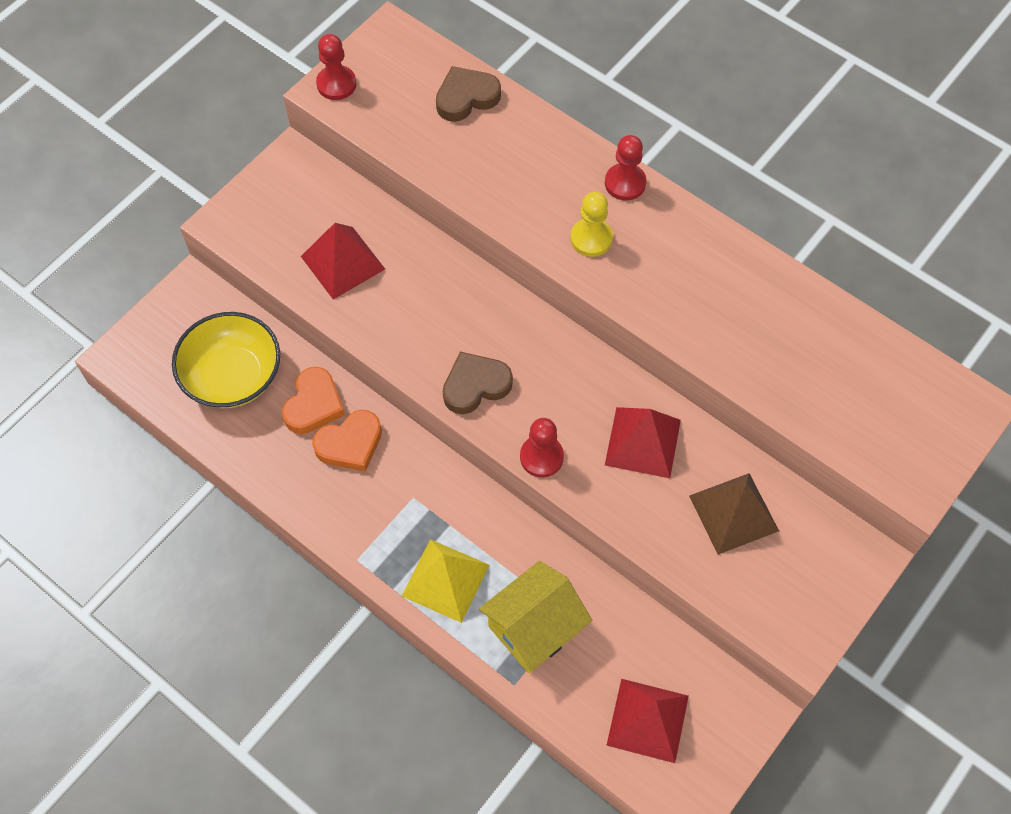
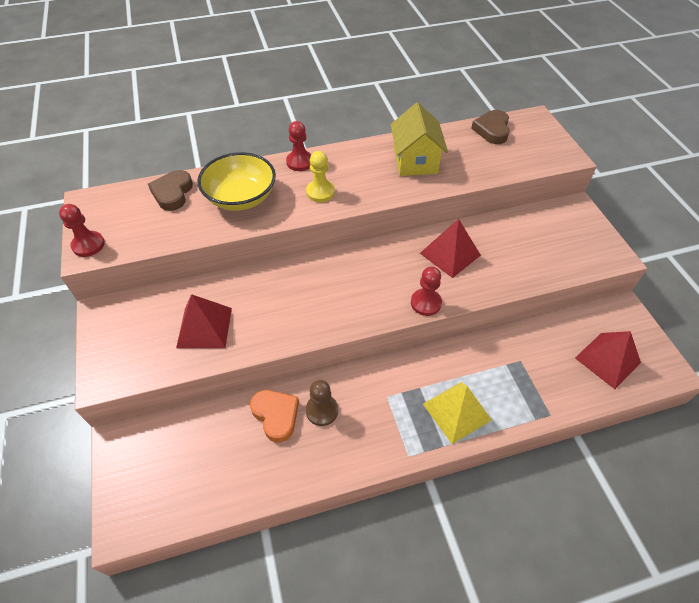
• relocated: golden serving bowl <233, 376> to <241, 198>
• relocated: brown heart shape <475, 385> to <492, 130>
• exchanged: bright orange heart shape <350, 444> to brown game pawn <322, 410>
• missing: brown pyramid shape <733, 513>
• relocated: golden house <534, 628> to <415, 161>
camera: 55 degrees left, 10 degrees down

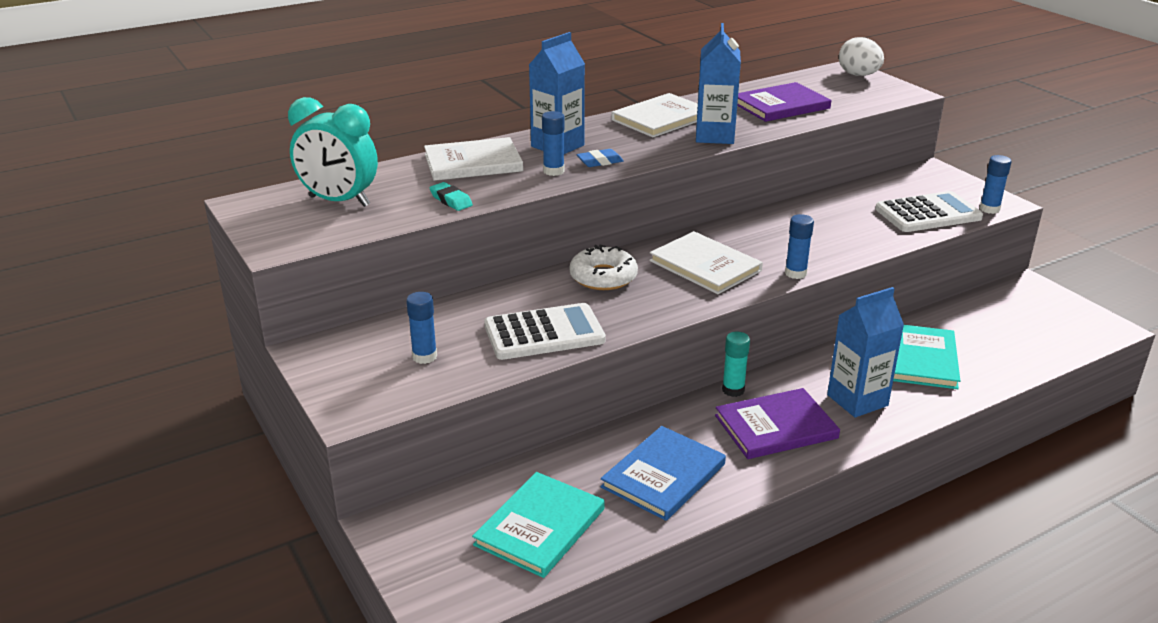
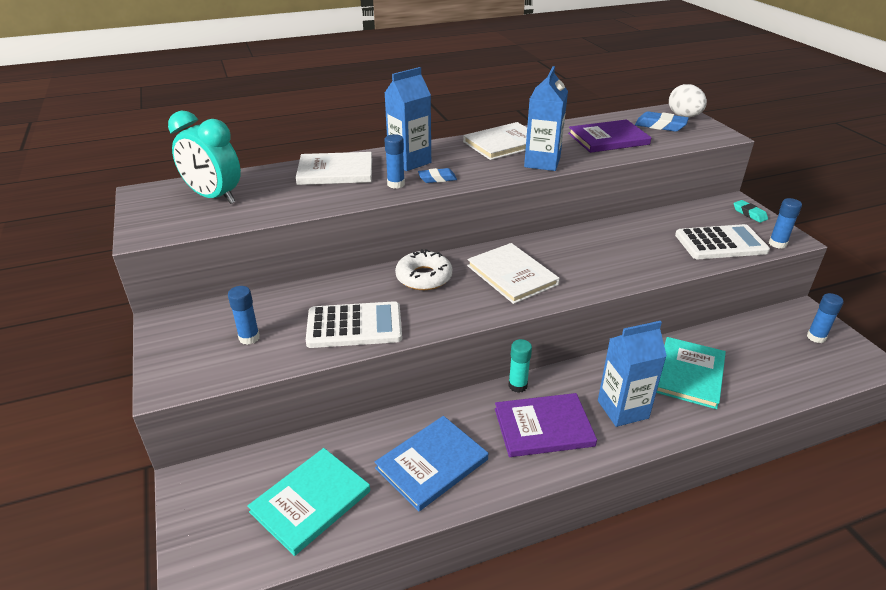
• relocated: teal pencil eraser <451, 200> to <749, 214>
• relocated: blue stick of glue <795, 273> to <816, 337>
• appeared: blue pencil eraser <660, 126>
camera: 10 degrees right, 5 degrees up

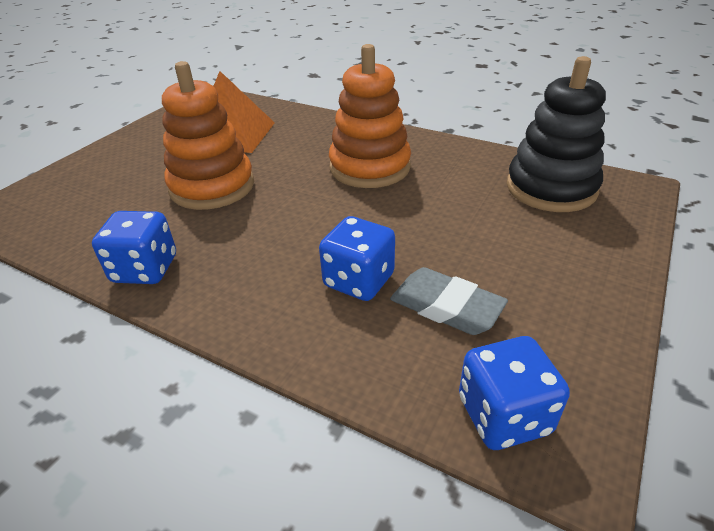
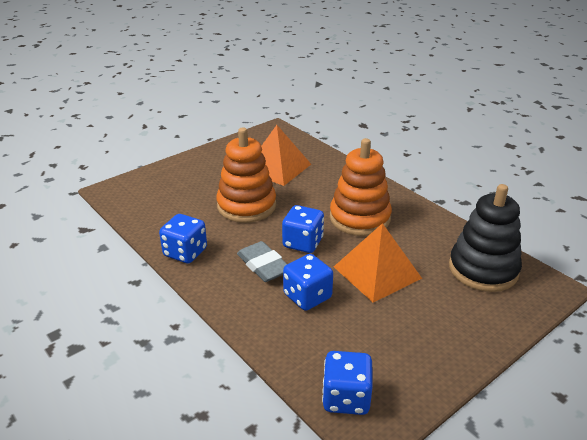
• relocated: gray pencil eraser <446, 307> to <263, 265>
• appeared: blue game die <303, 243>
• appeared: bright orange pyramid shape <377, 272>
camera: 20 degrees right, 5 degrees down

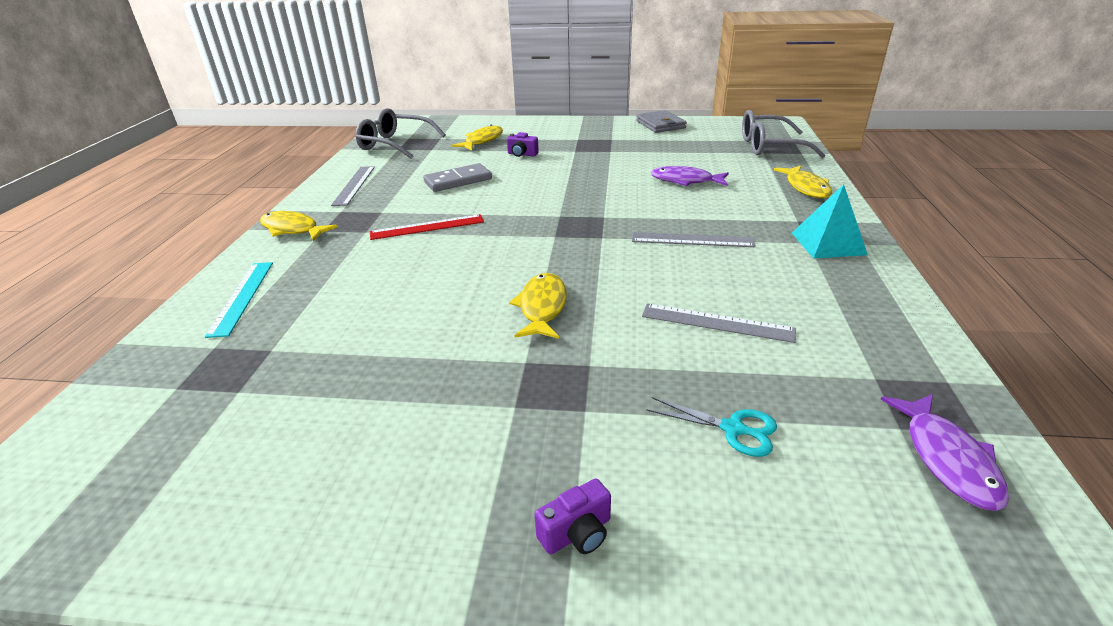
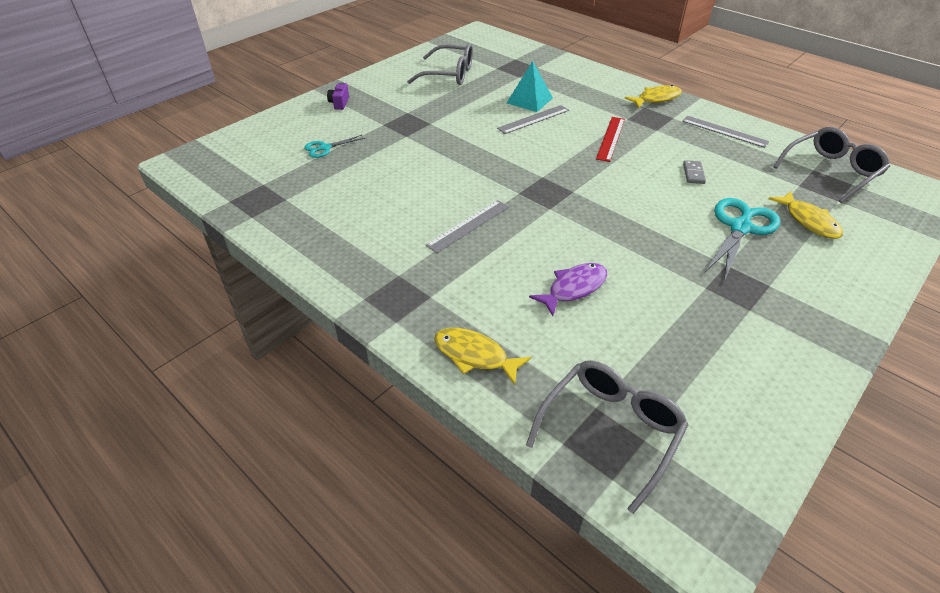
• missing: gray billfold <660, 124>
• exchanged: royal purple camera <522, 154> to teal shears <740, 228>
• size: gray domino tile <458, 181> = <693, 173> x0.59
• relocated: teal pyramid shape <828, 243> to <529, 100>
• missing: teal ruler <242, 297>
• missing: golden toy fish <542, 307>
• relocated: gray ruler <717, 323> to <533, 119>
• missing: royal purple toy fish <947, 459>
• appeared: gray spectacles <449, 74>
camera: 125 degrees right, 10 degrees up

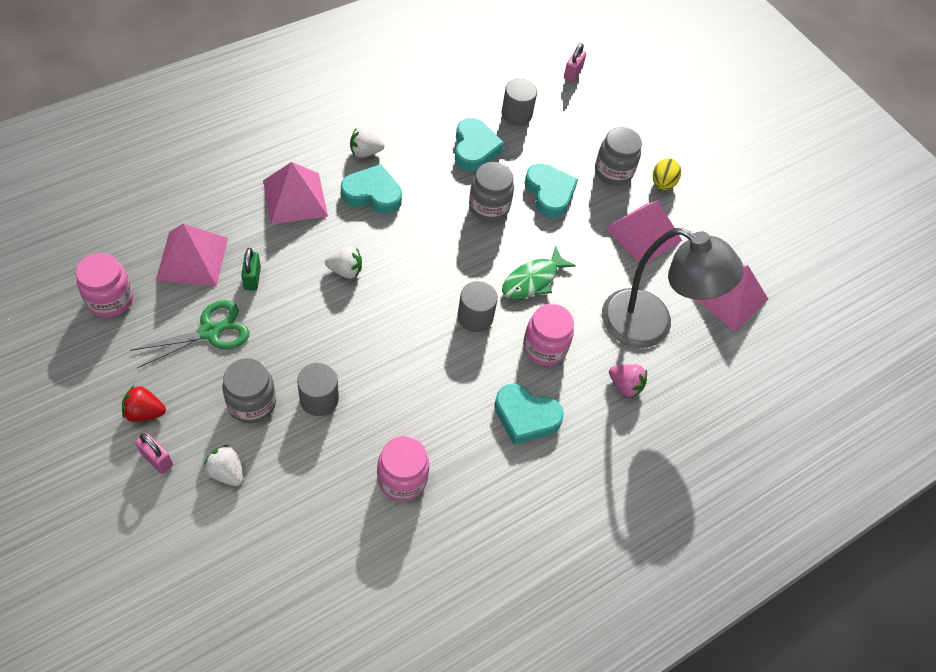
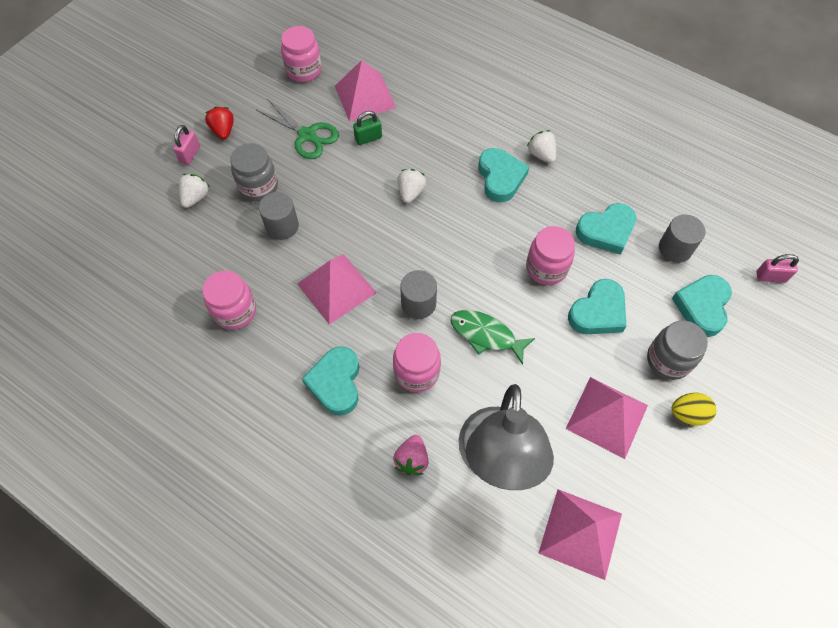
• relocated: rose-pink pyramid shape <295, 198> to <336, 288>
• colour: gray jar <489, 207> to rose-pink jar <546, 268>
• spun: pure white toy strawberry <345, 271> = <411, 192> 150 degrees counterclockwise
• appeared: teal heart shape <702, 307>
camera: 75 degrees right, 5 degrees up

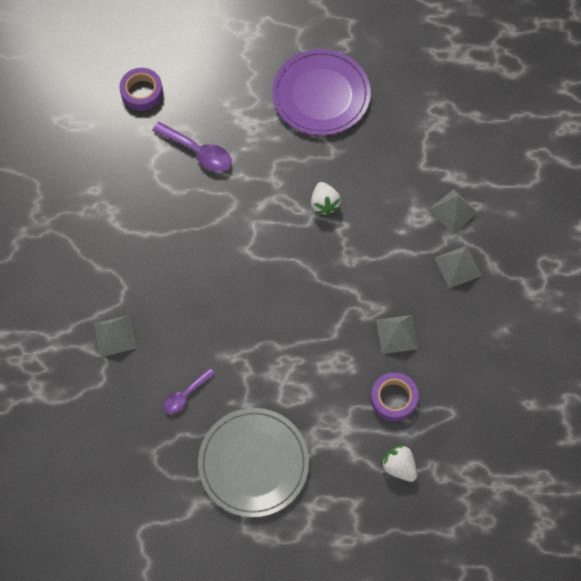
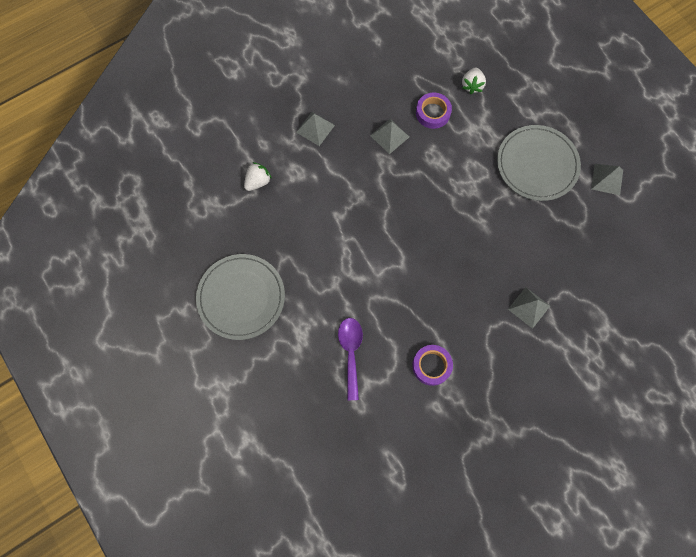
• colour: royal purple plate <321, 95> to gray plate <241, 297>
• relocated: royal purple sticky tape <142, 92> to <431, 366>
• relocated: pure white toy strawberry <324, 204> to <258, 182>
• relocated: gray pyramid shape <453, 211> to <607, 179>
• missing: royal purple teaspoon <185, 395>
camera: 125 degrees left, 5 degrees up

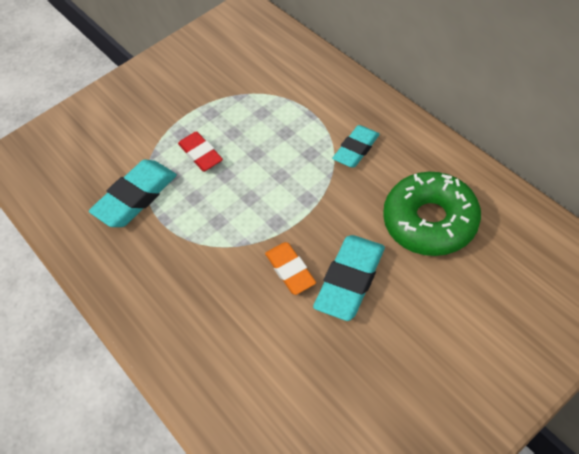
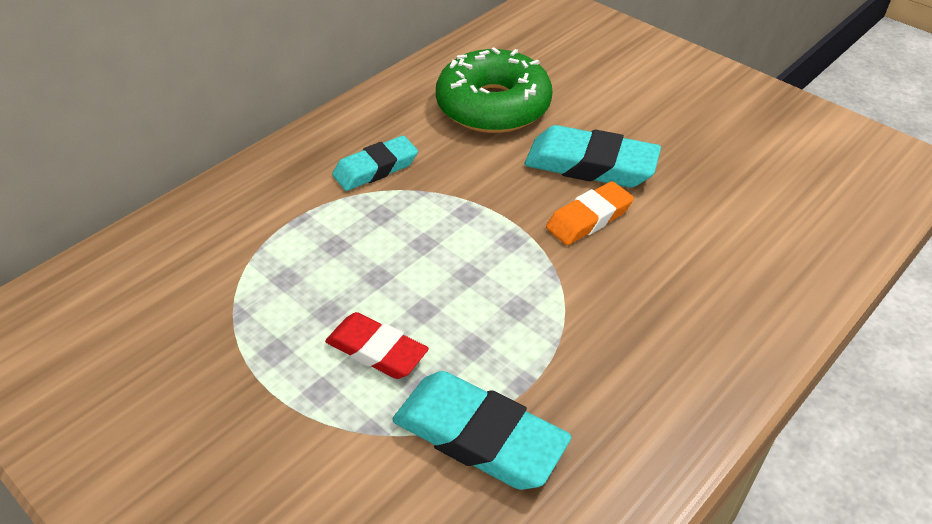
• spun: teal pencil eraser <356, 149> = <375, 168> 60 degrees counterclockwise
• spun: crimson pencil eraser <201, 154> = <376, 351> 75 degrees clockwise
camera: 105 degrees left, 10 degrees down

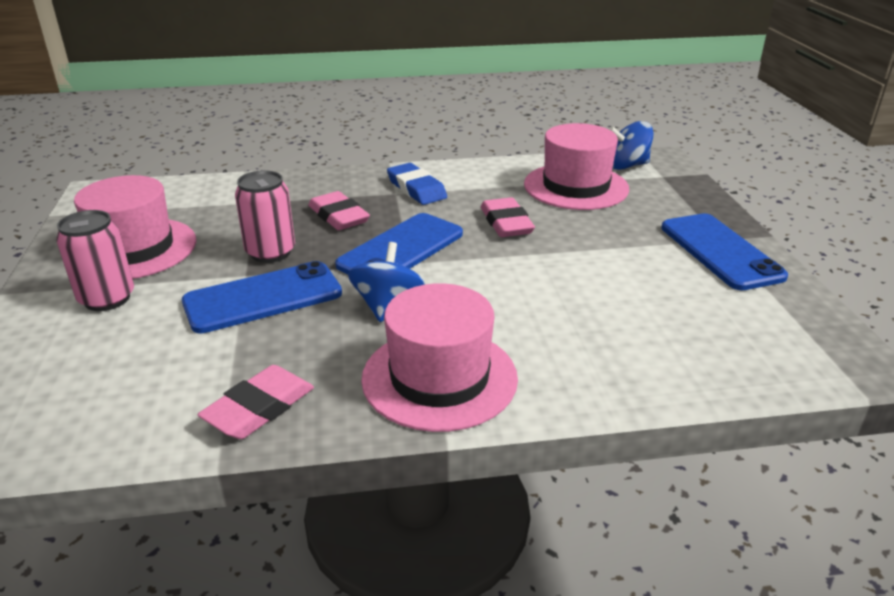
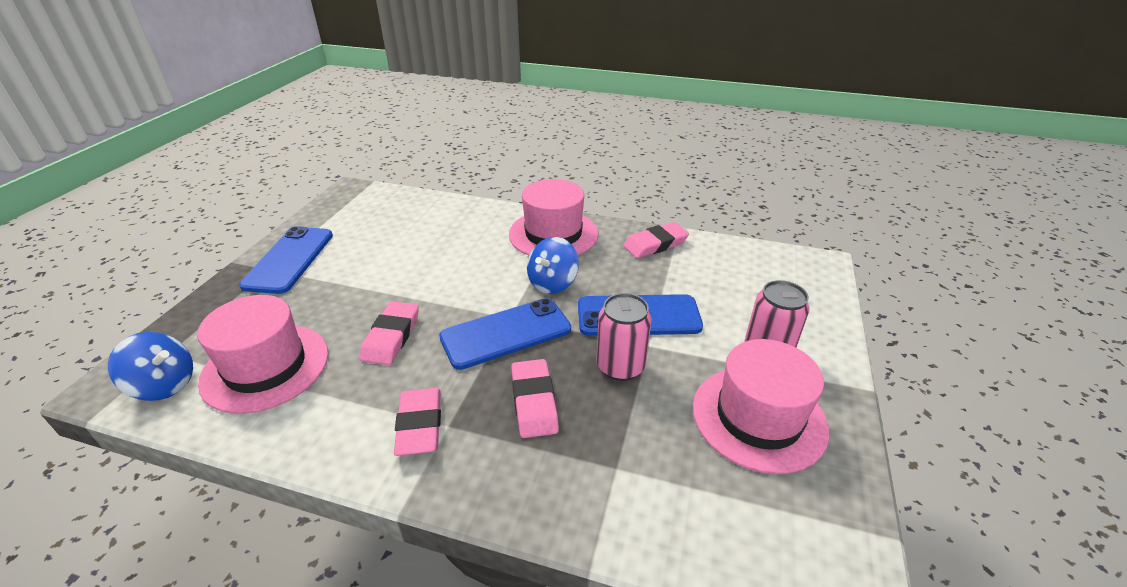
• colour: blue pencil eraser <416, 189> to rose-pink pencil eraser <419, 425>
camera: 155 degrees left, 5 degrees up

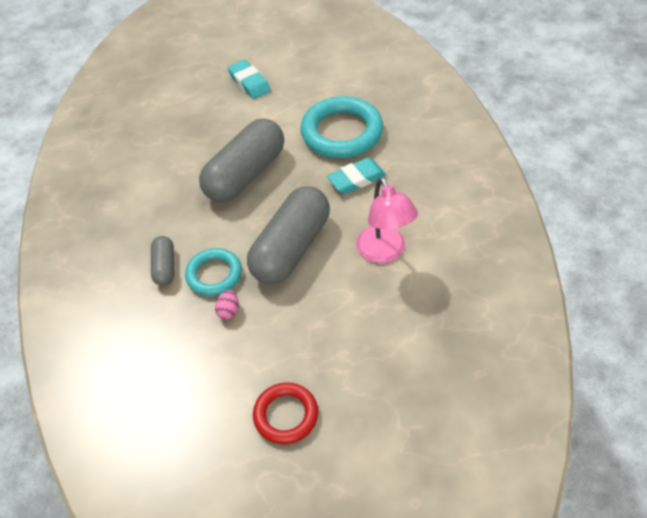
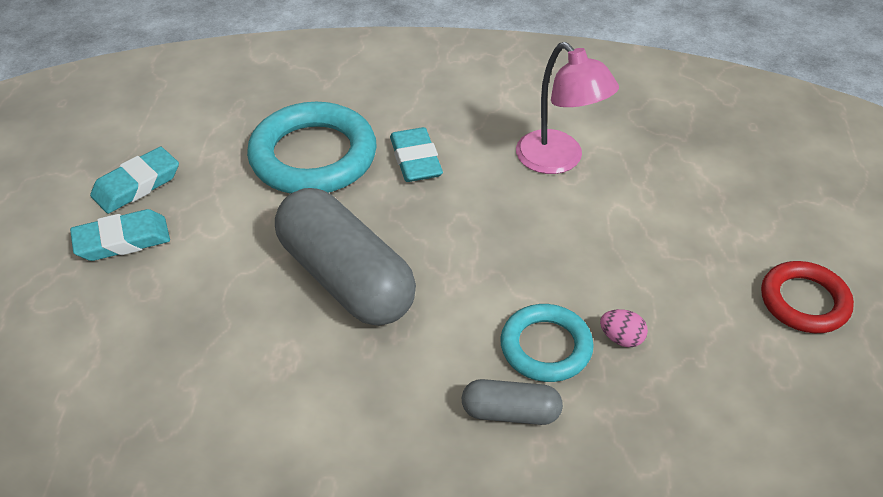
• spun: rose-pink reading lamp <385, 252> = <558, 160> 60 degrees clockwise
• missing: gray pill <291, 248>
• appeared: teal pencil eraser <137, 185>
camera: 80 degrees left, 5 degrees down

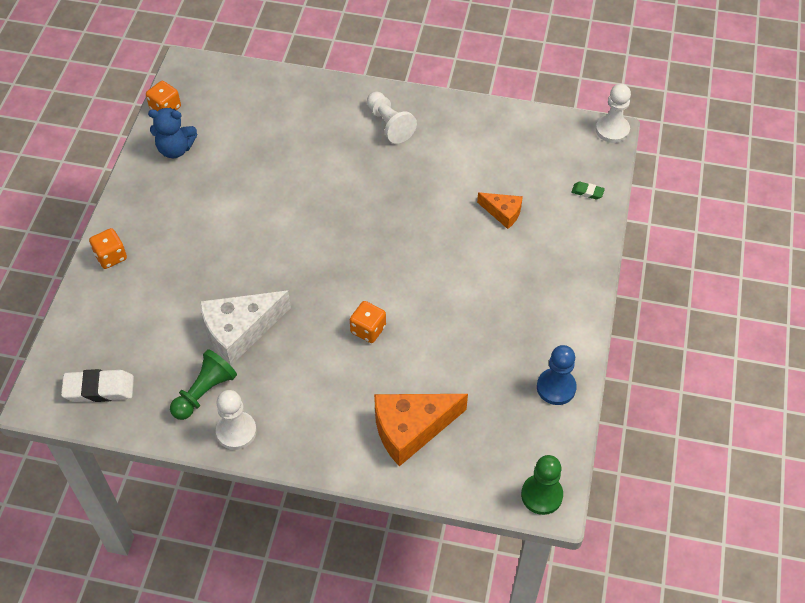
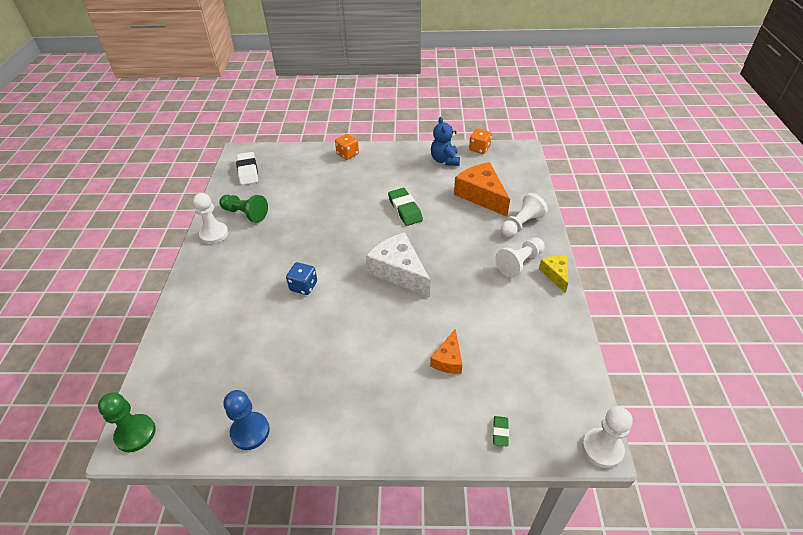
• relocated: pure white cheese <239, 331> to <399, 271>
• colour: bright orange game die <368, 329> to blue game die <303, 286>
• relocated: bright orange cheese <411, 429> to <481, 195>
• appeared: emerald pencil eraser <405, 210>
• appeared: pure white game pawn <521, 224>
• appeared: golden cheese <555, 274>
camera: 80 degrees right, 10 degrees down

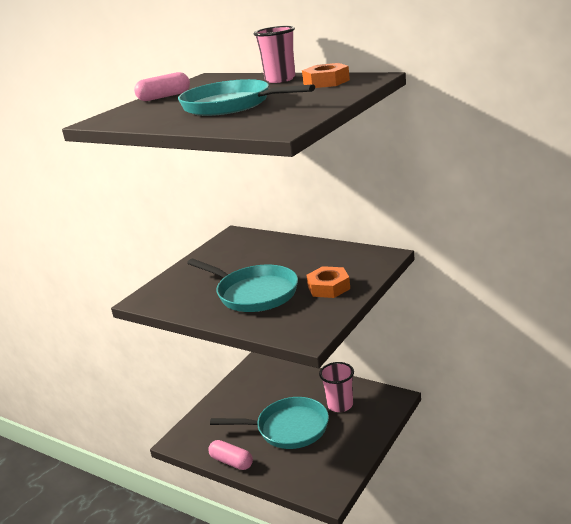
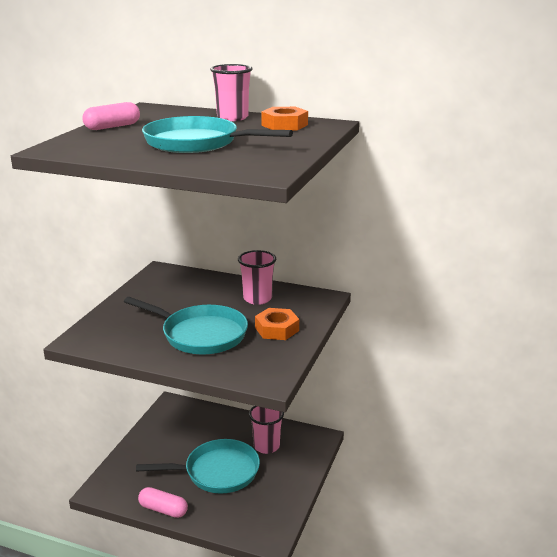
• appeared: rose-pink tumbler <257, 298>
camera: 15 degrees left, 0 degrees up

